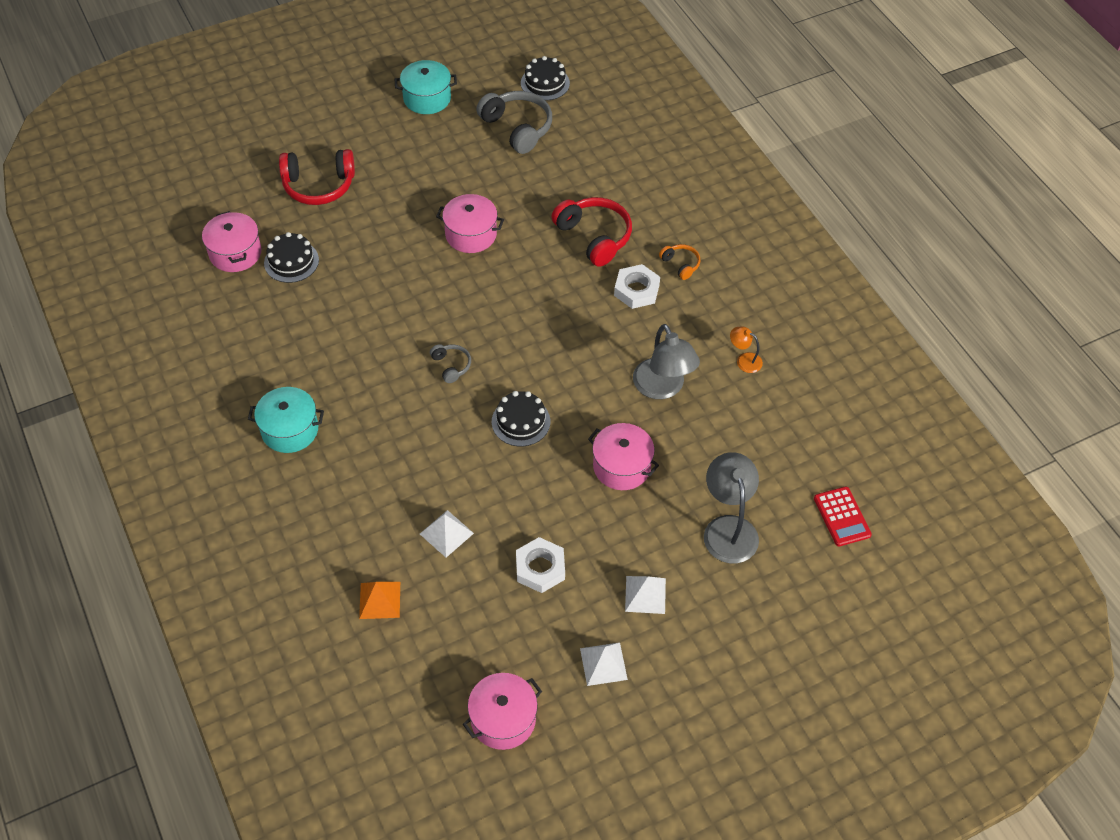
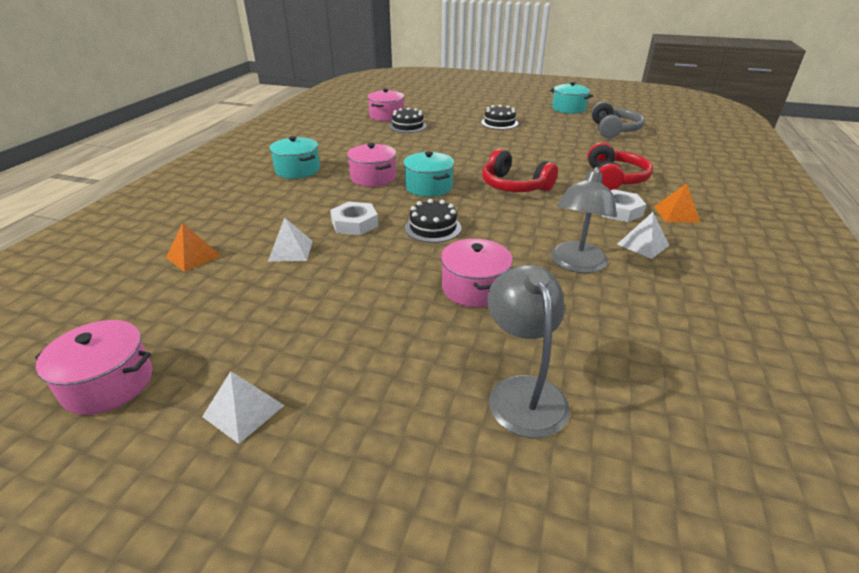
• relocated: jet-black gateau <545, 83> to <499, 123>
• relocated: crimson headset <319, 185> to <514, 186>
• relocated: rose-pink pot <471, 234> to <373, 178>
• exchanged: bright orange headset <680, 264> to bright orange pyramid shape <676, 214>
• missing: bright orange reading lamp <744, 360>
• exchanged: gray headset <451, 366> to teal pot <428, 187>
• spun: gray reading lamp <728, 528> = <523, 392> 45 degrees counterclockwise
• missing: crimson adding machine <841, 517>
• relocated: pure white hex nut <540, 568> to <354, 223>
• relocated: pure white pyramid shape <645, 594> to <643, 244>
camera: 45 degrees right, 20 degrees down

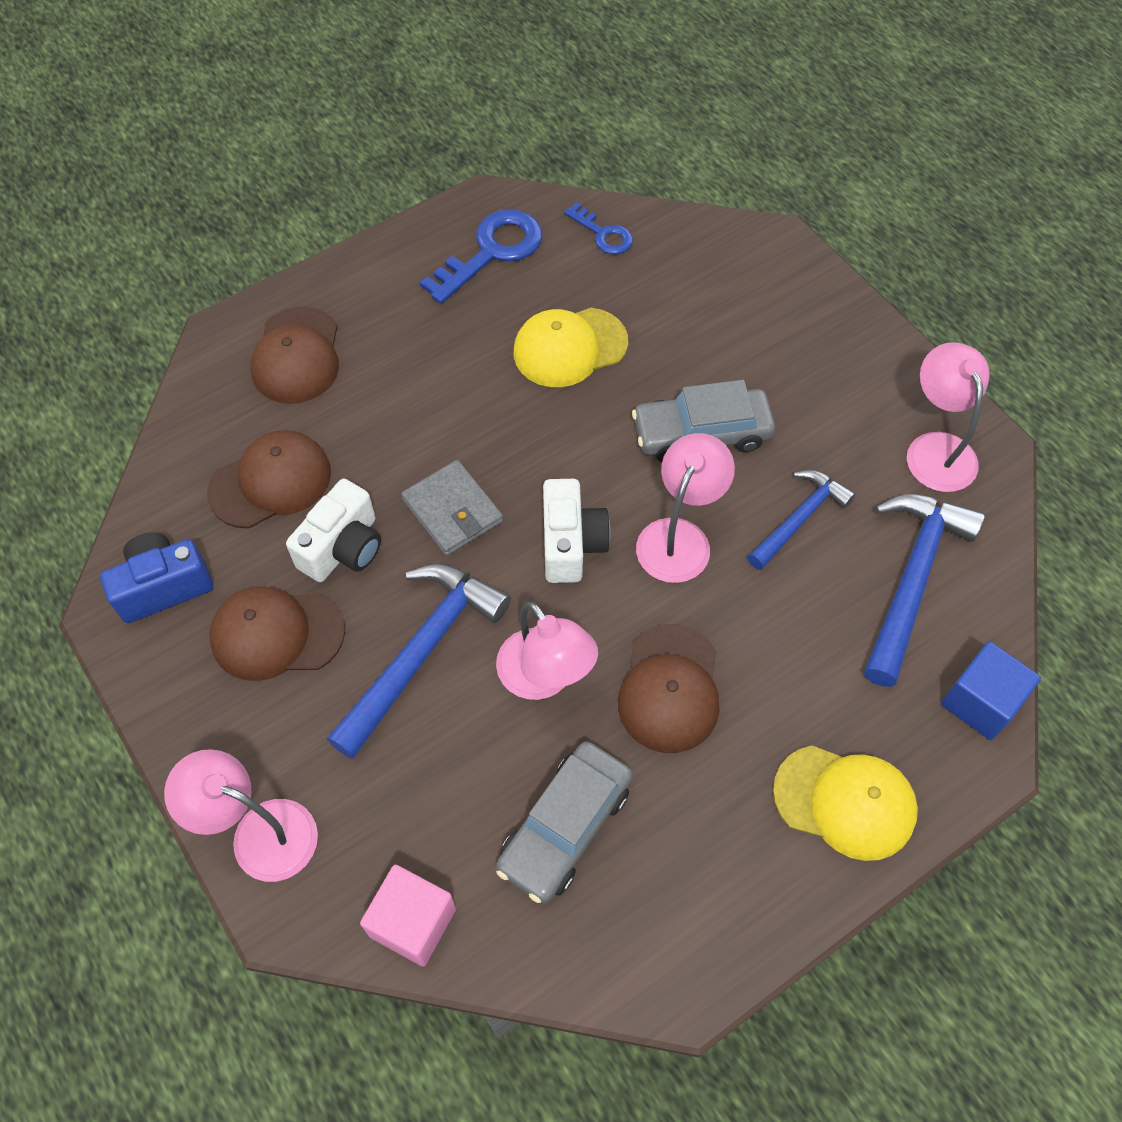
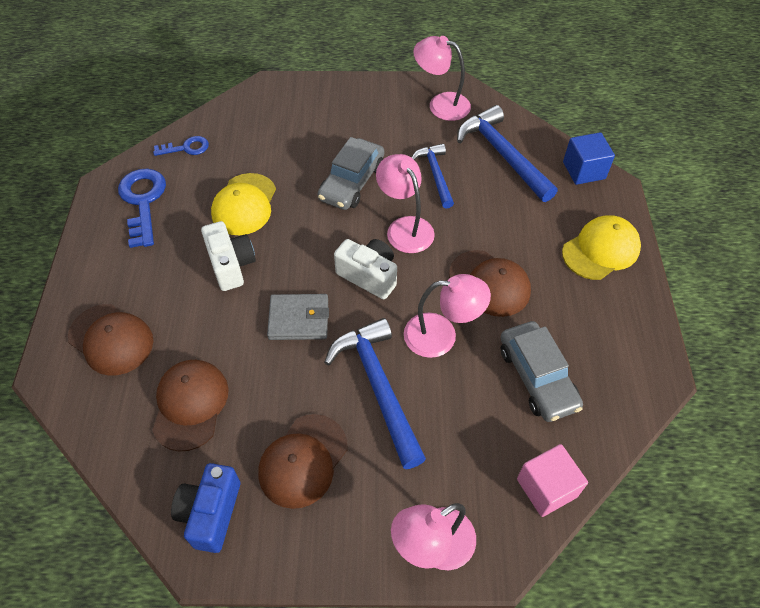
• relocated: pure white camera <343, 548> to <231, 265>
camera: 55 degrees left, 5 degrees down

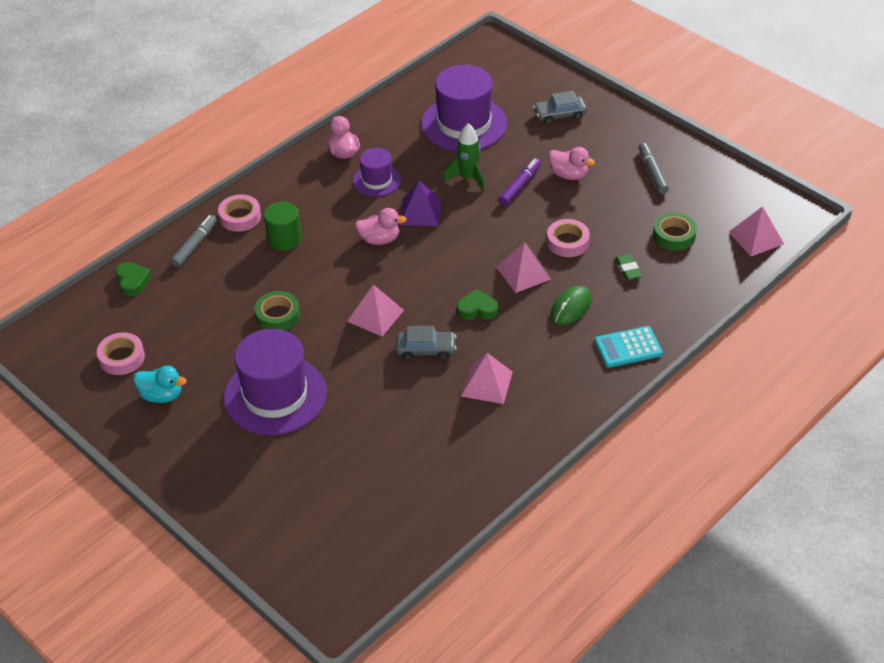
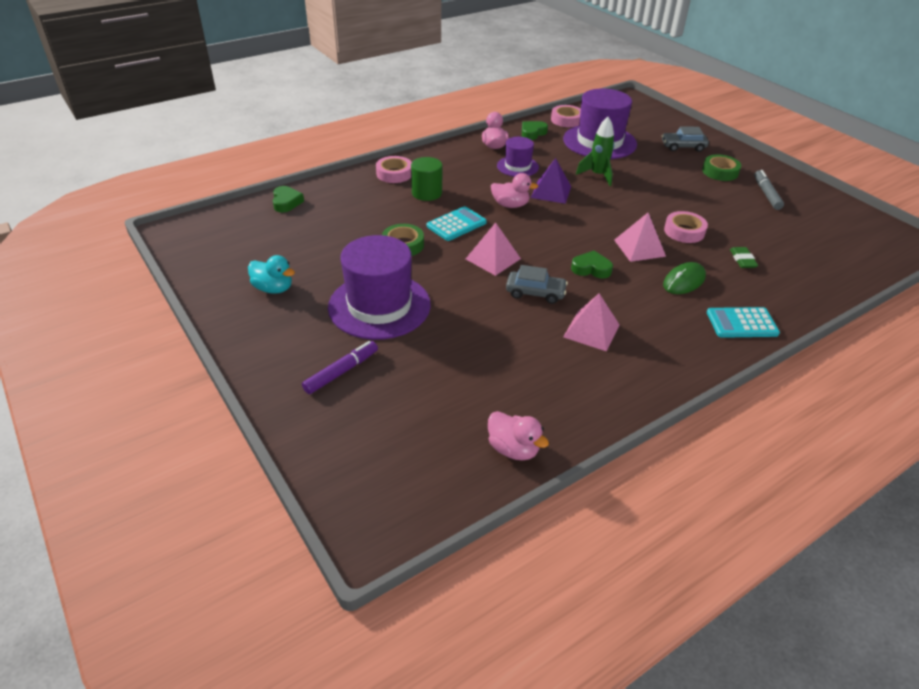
• relocated: rose-pink toy duck <568, 175> to <513, 449>
• relocated: royal purple marker <520, 186> to <341, 372>
• missing: rose-pink pyramid shape <756, 238>
• relocated: emerald sticky tape <674, 235> to <720, 172>
• missing: gray marker <195, 245>
• relocated: rose-pink sticky tape <121, 357> to <566, 120>
• appeared: emerald heart shape <532, 133>
• appeared: teal adding machine <456, 224>
camera: 10 degrees right, 5 degrees down

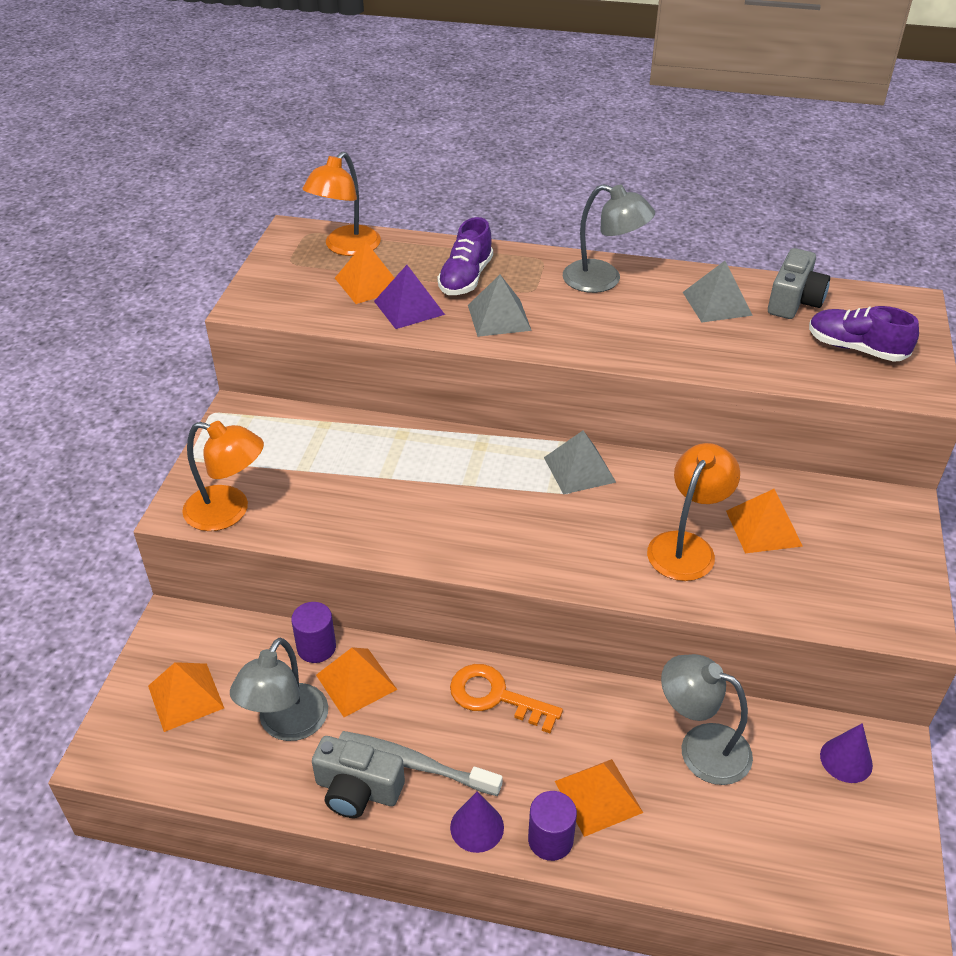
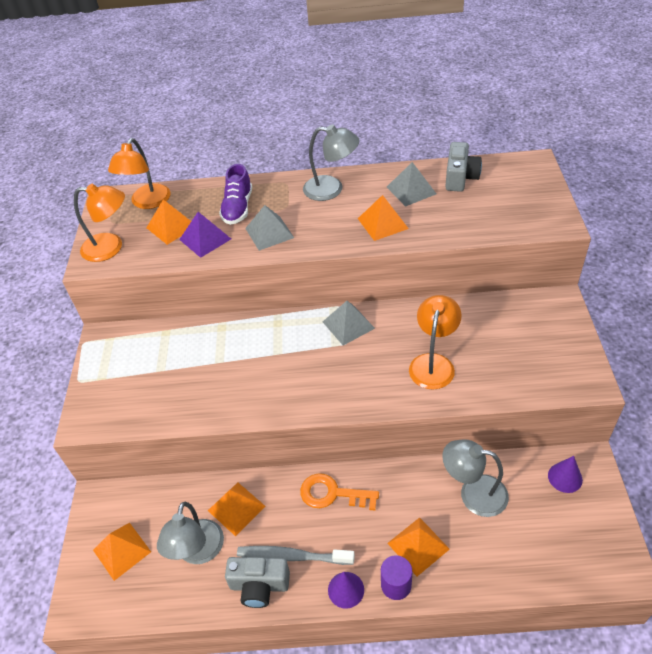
• missing: royal purple shoe <856, 348>
• relocated: bright orange reading lamp <229, 512> to <111, 247>
• relocated: bright orange pyramid shape <763, 528> to <382, 223>
• missing: royal purple cylinder shape <316, 647>
camera: 10 degrees left, 5 degrees up

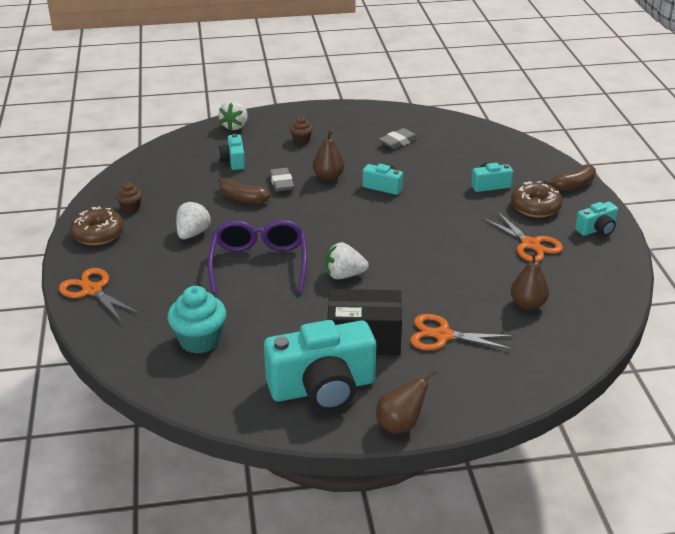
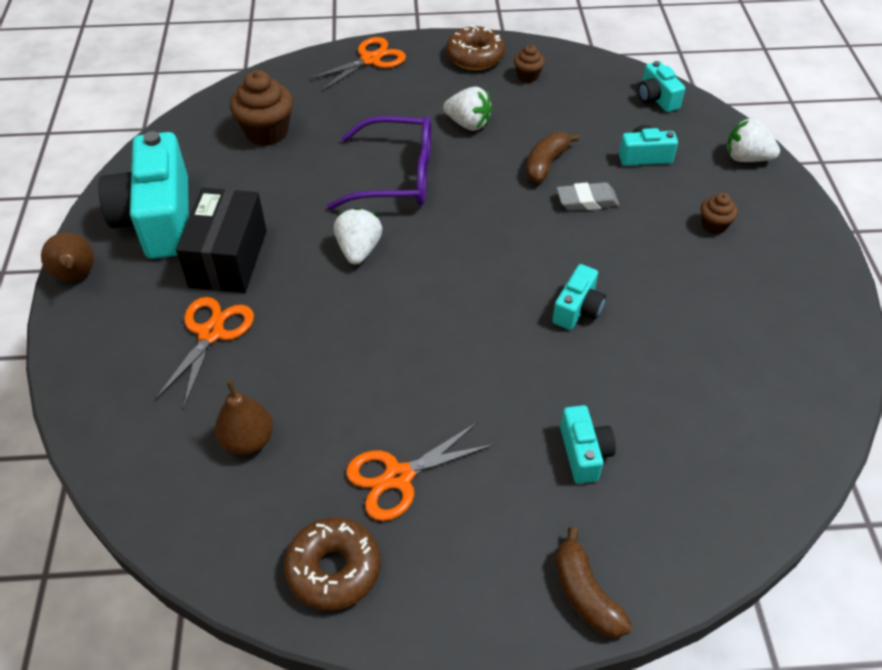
• missing: gray pencil eraser <398, 142>
• missing: brown pear <328, 177>
• relocated: brown donut <535, 207> to <334, 569>
• relocated: teal camera <596, 229> to <657, 98>
• colour: teal fairy cake <199, 340> to brown fairy cake <267, 132>
camera: 95 degrees right, 15 degrees up

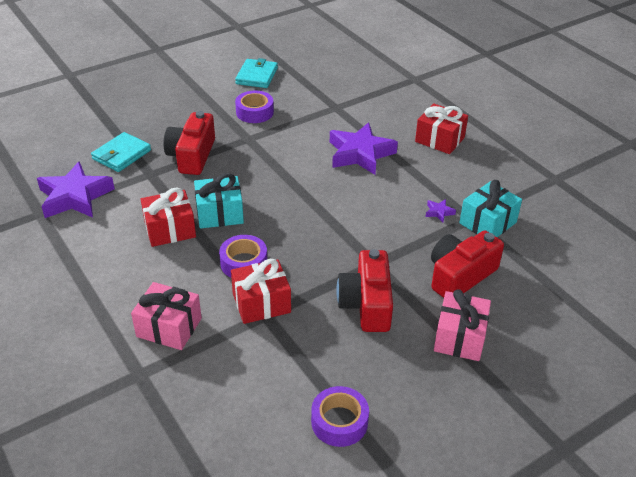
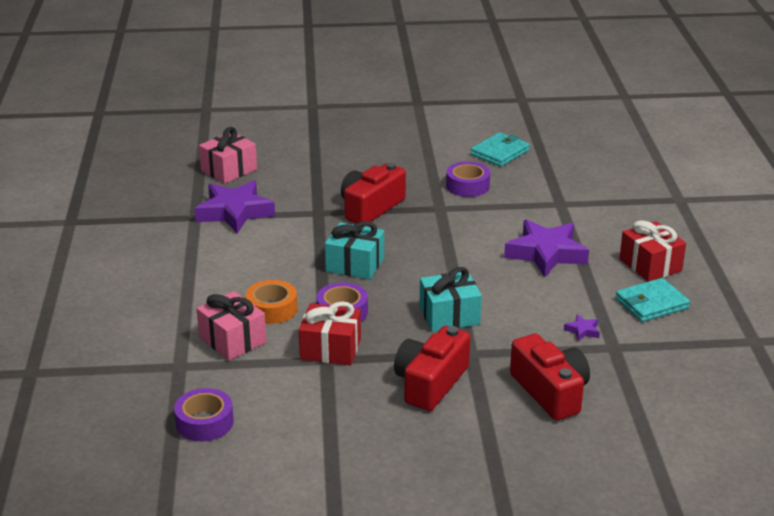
• relocated: teal billfold <121, 155> to <651, 303>
• relocated: teal present <487, 223> to <449, 315>
• missing: crimson present <170, 229>
• spun: crimson camera <460, 275> = <550, 392> 75 degrees clockwise
• relocated: rose-pink present <459, 337> to <229, 170>
• relocated: royal purple sticky tape <339, 422> to <204, 422>
• appeared: bright orange sticky tape <272, 309>
camera: 30 degrees right, 10 degrees down

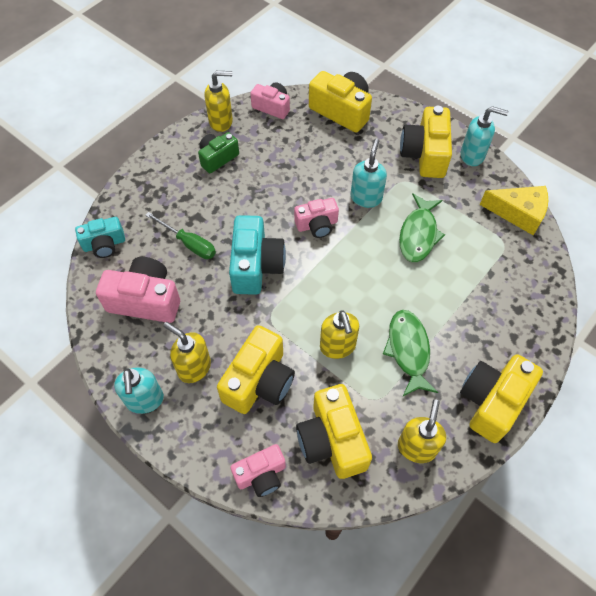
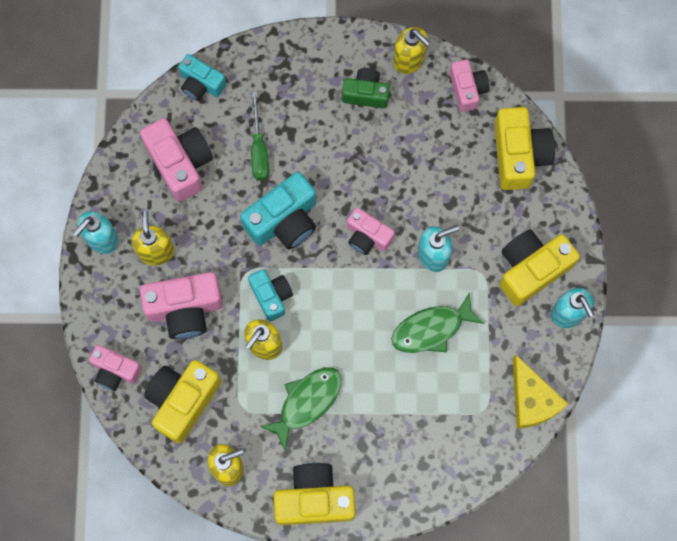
• colour: golden camera <259, 381> to rose-pink camera <185, 309>
• appeared: teal camera <271, 296>
camera: 50 degrees right, 15 degrees up

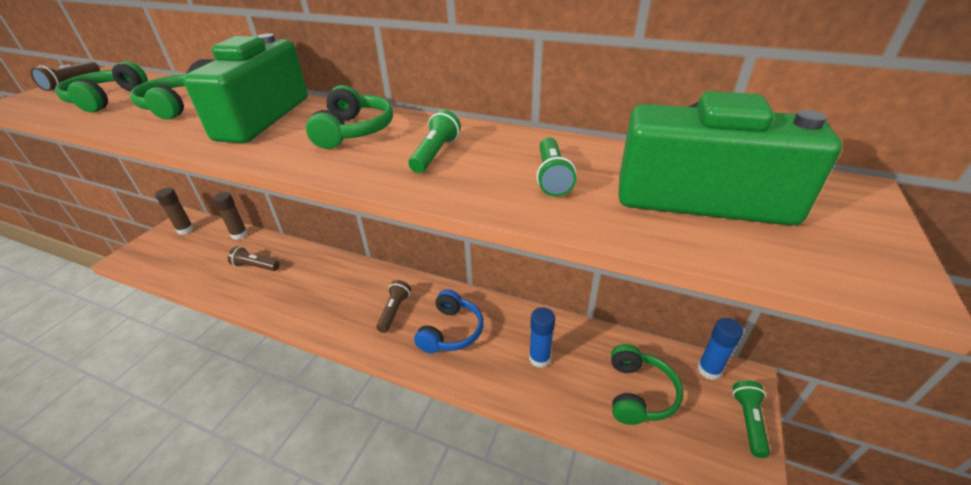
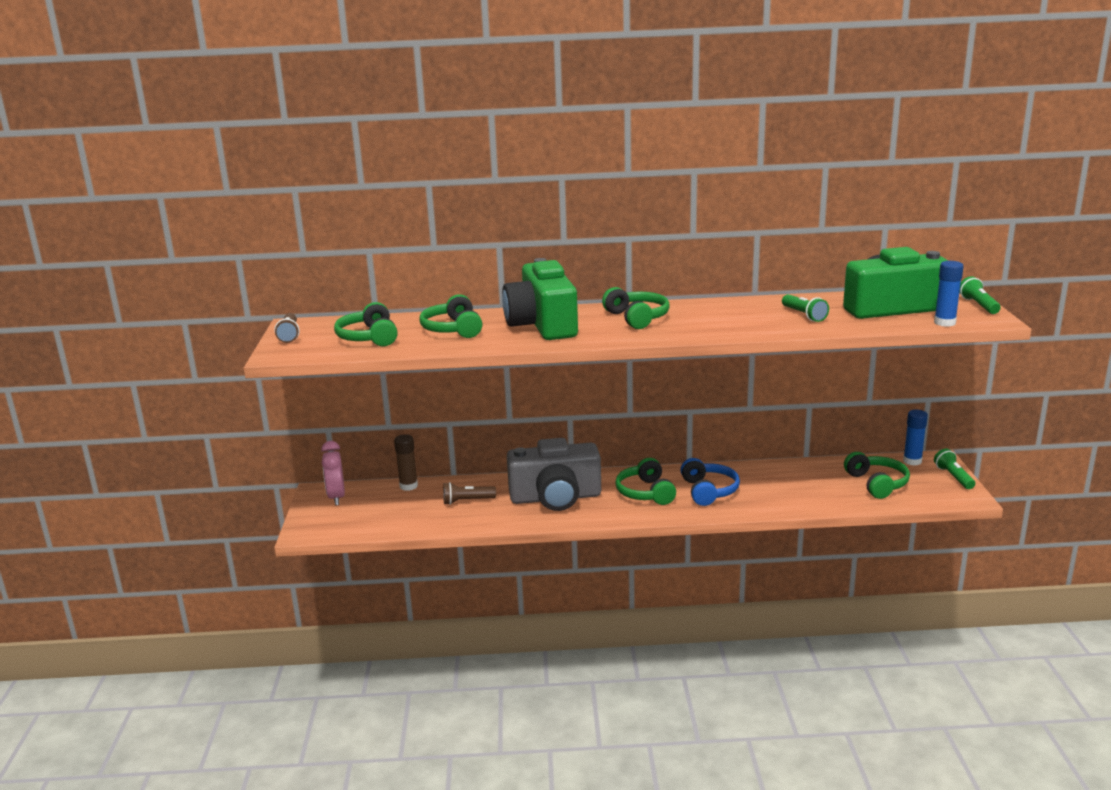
• relocated: emerald torch <435, 153> to <978, 305>
• exchanged: brown stick of glue <185, 230> to rose-pink bedside clock <336, 497>
• exchanged: brown torch <394, 311> to emerald headset <645, 493>
• relocated: blue stick of glue <539, 358> to <944, 323>
• appeared: gray camera <555, 497>
camera: 25 degrees left, 15 degrees down

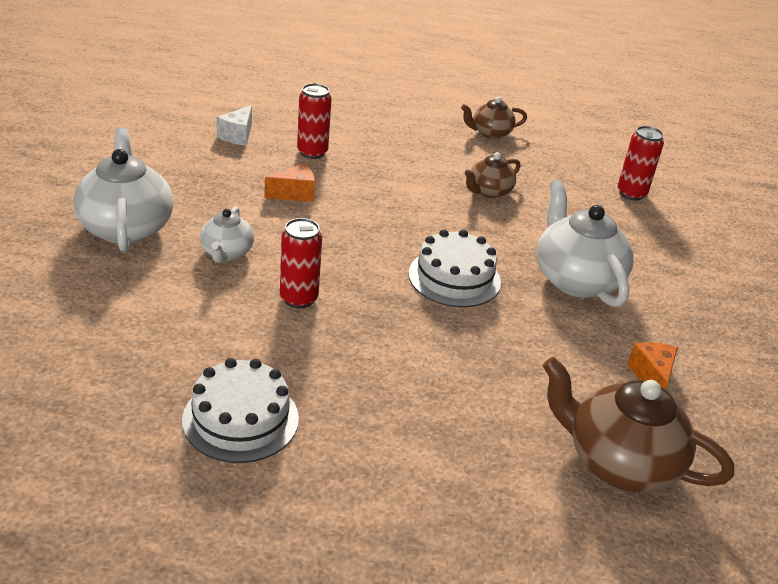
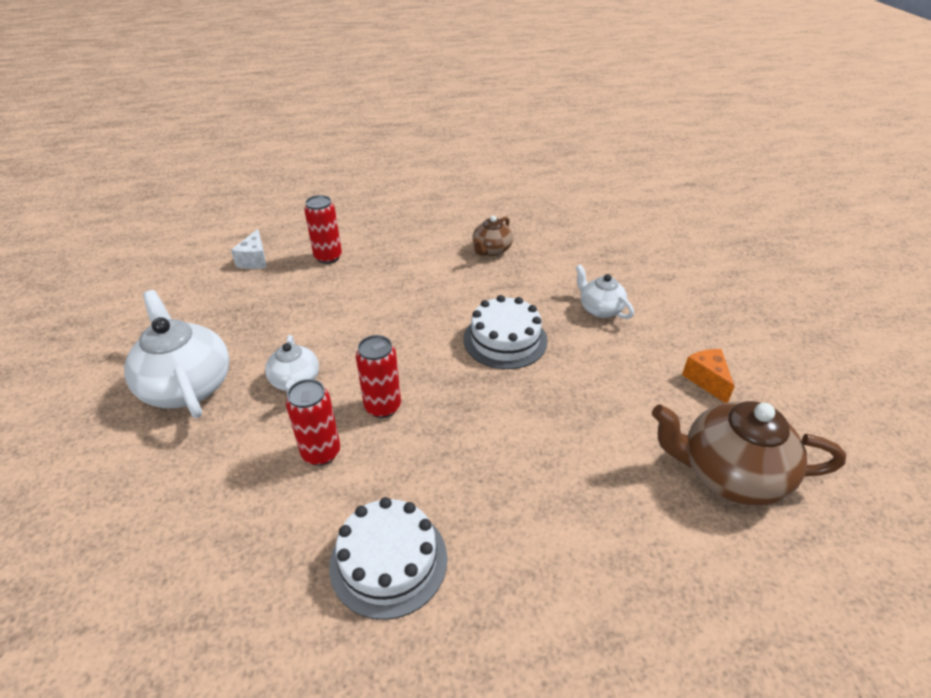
• missing: brown china teapot <490, 133>
• relocated: crimson tin <631, 194> to <321, 453>
• missing: bright orange cheese <295, 194>
• size: pure white china teapot <575, 279> = <600, 309> x0.55
camera: 15 degrees left, 5 degrees up

